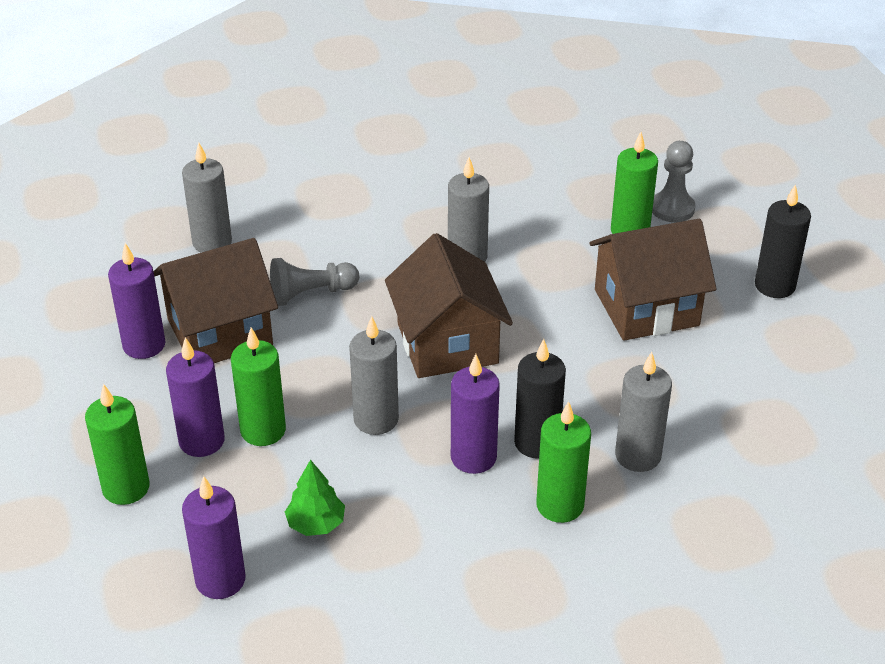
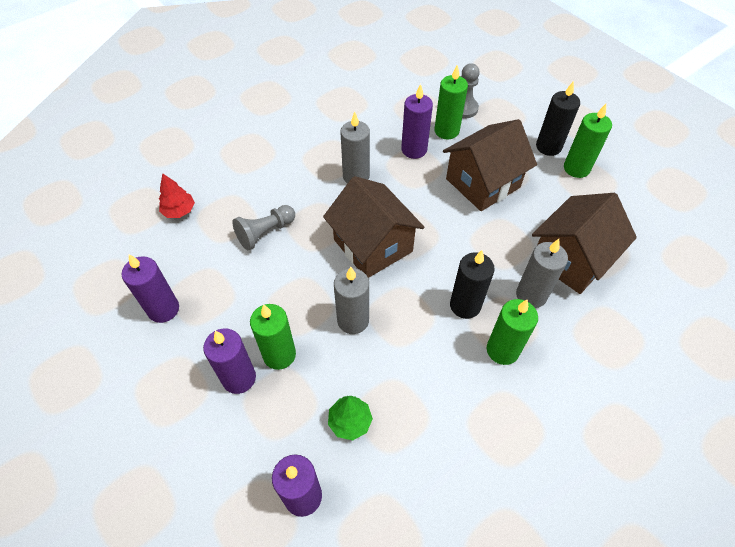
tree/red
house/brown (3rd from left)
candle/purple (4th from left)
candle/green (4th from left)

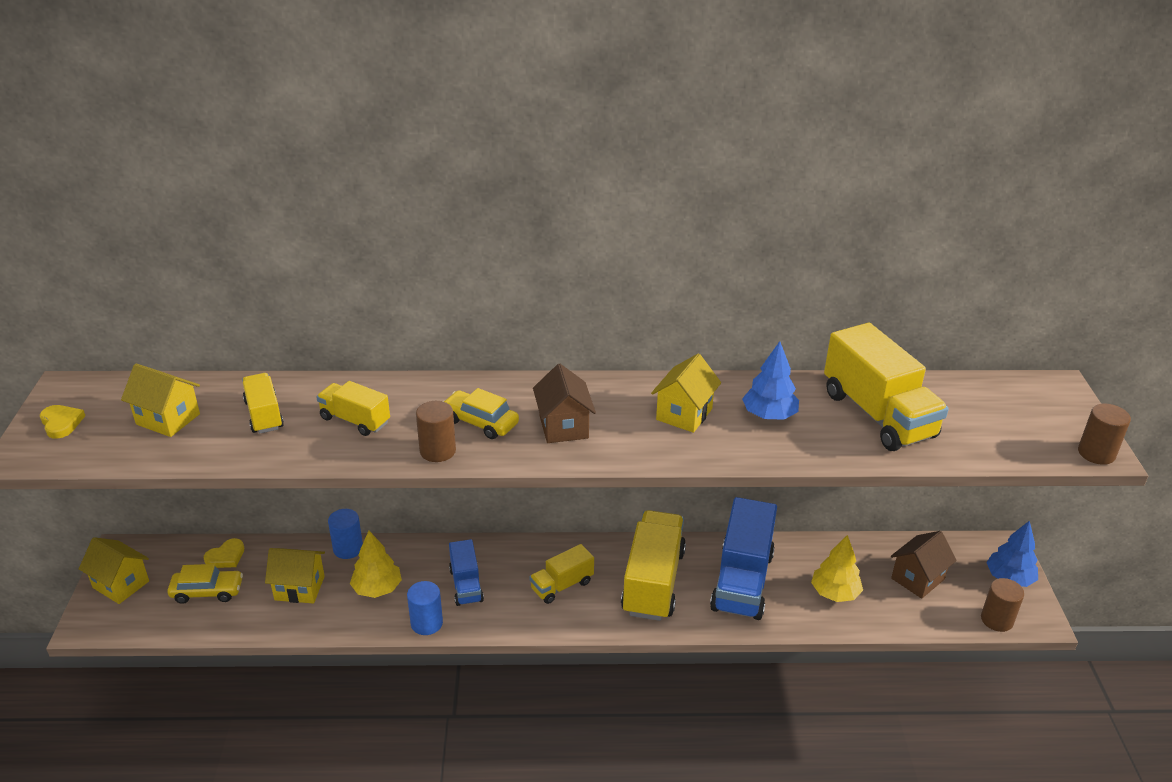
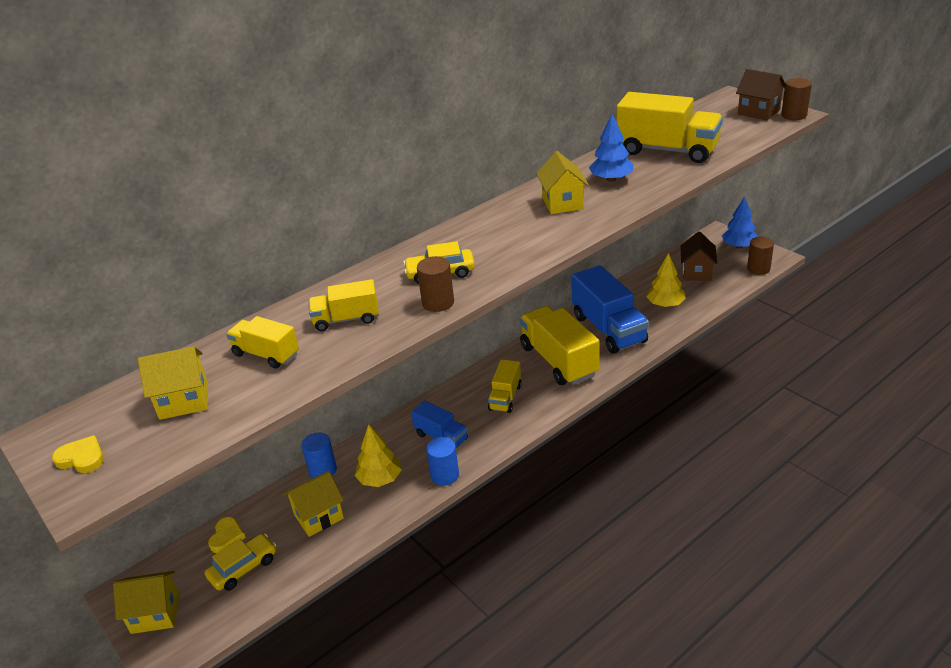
house/brown (2nd from left)

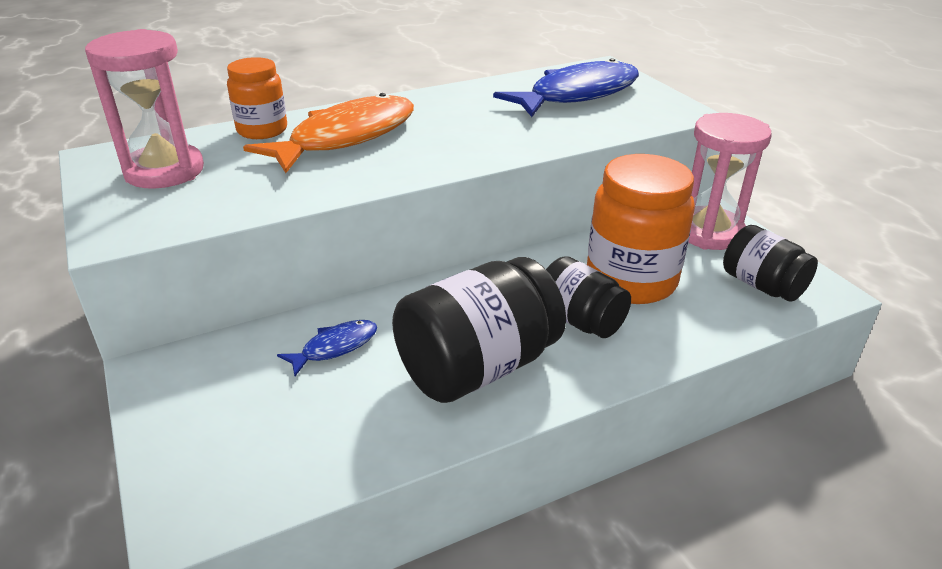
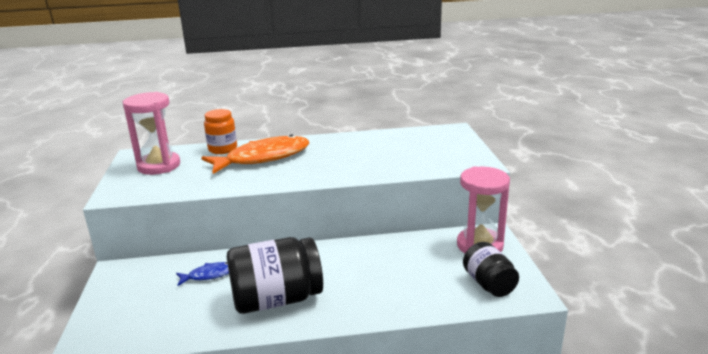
fish/blue (2nd from left in the first image)
jar/orange (2nd from left in the first image)
jar/black (2nd from left in the first image)

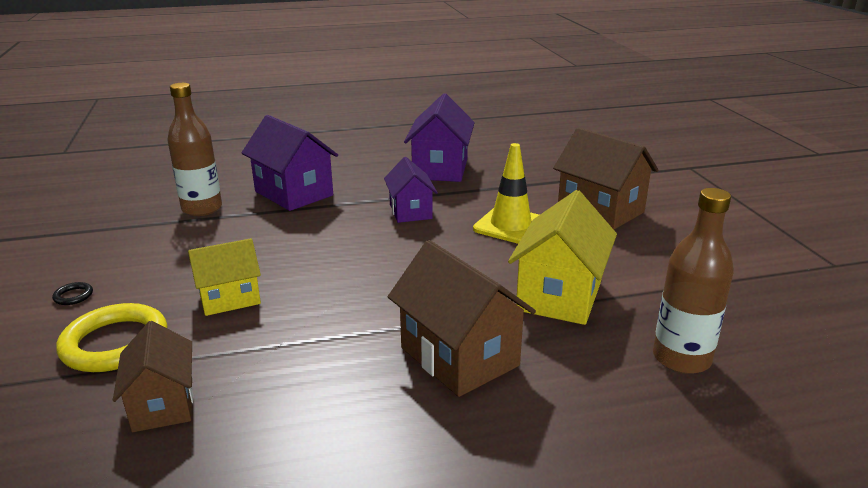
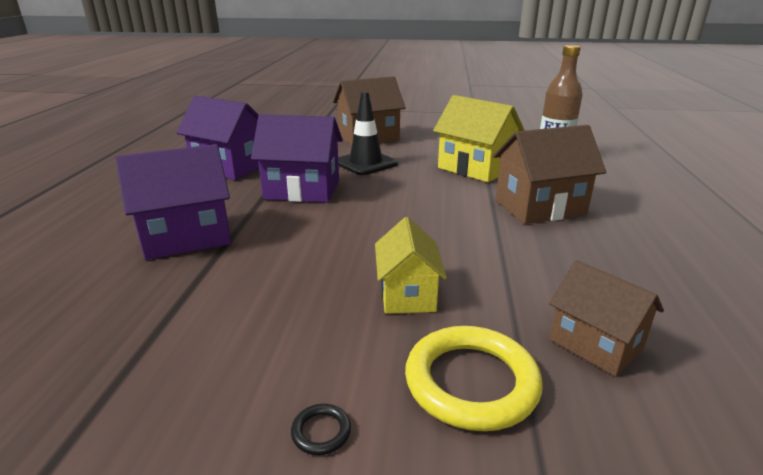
bottle/brown (1st from left in the first image)
traffic cone/black
house/purple (3rd from left)
house/brown (3rd from left)

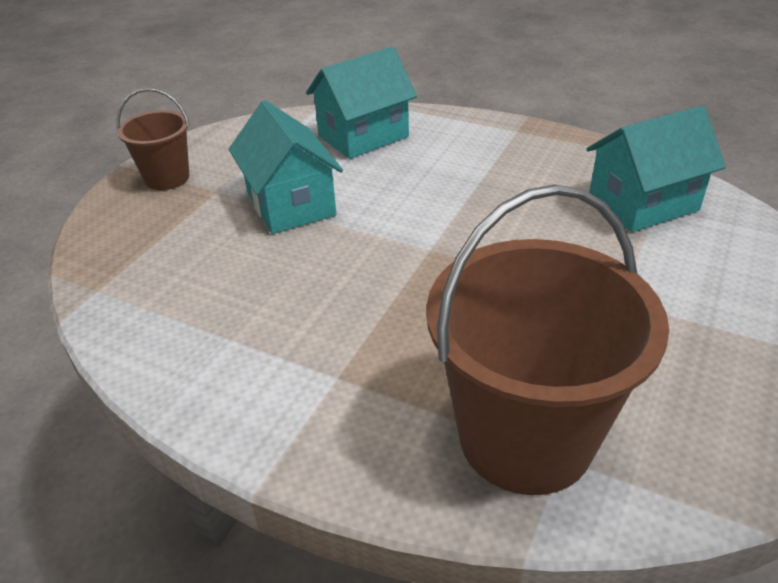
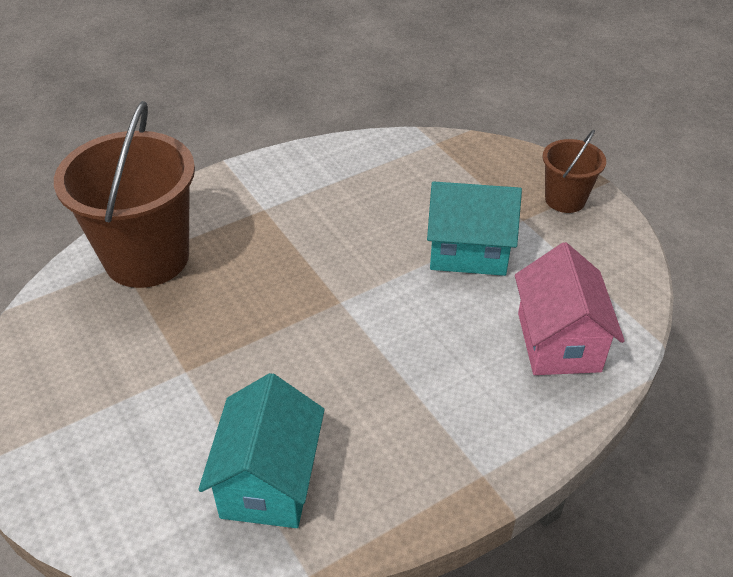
house/pink

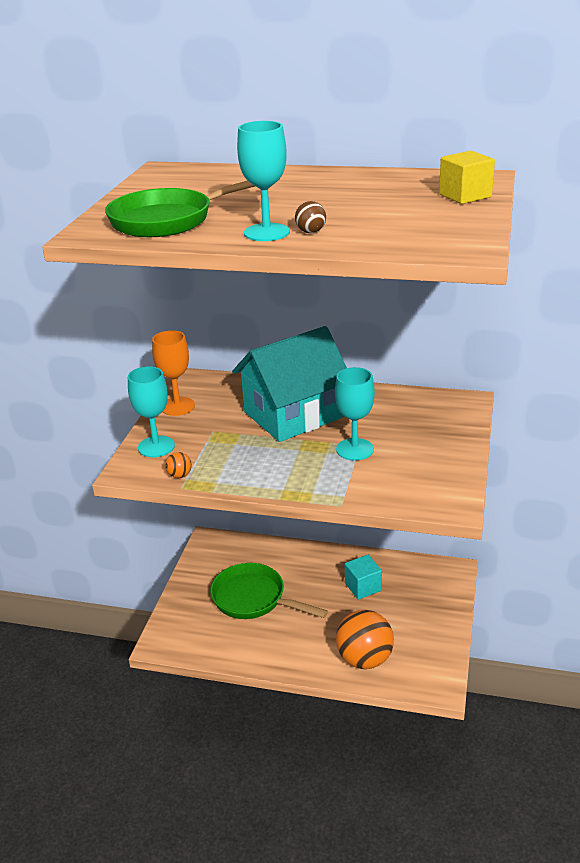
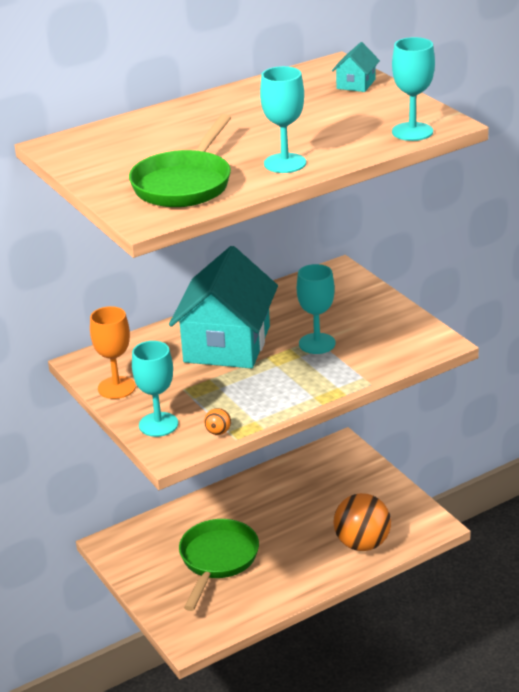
house/turquoise (2nd from left)
ball/brown
cube/turquoise
pan/green (2nd from left)
goblet/turquoise (4th from left)

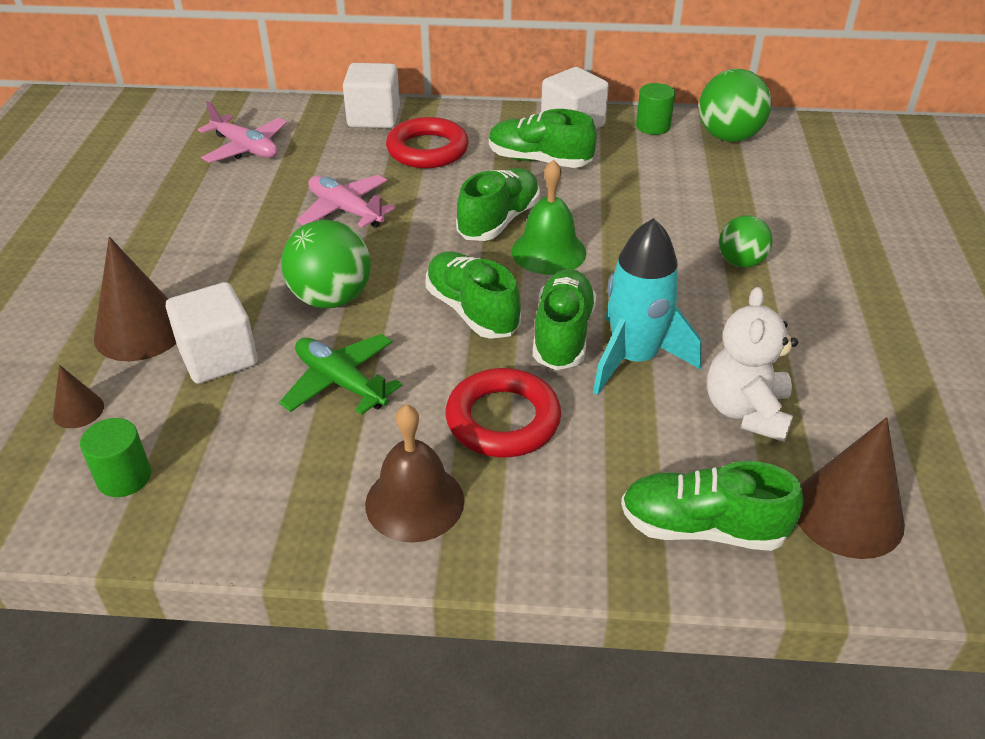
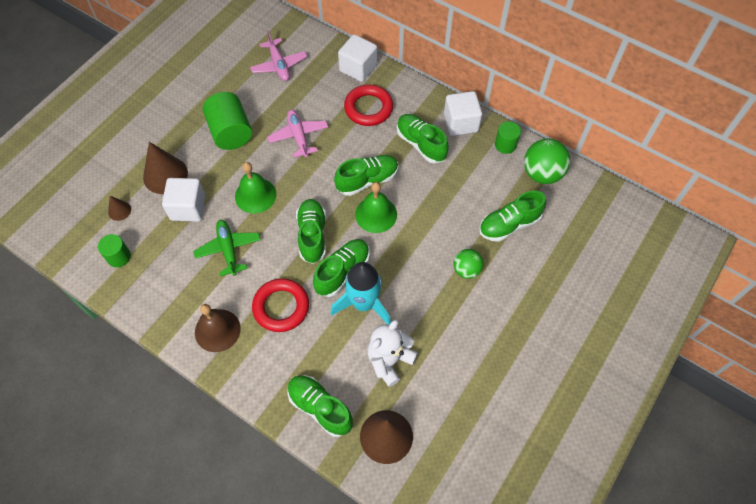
bell/green (1st from left)
cylinder/green (2nd from left)
shoe/green (6th from left)

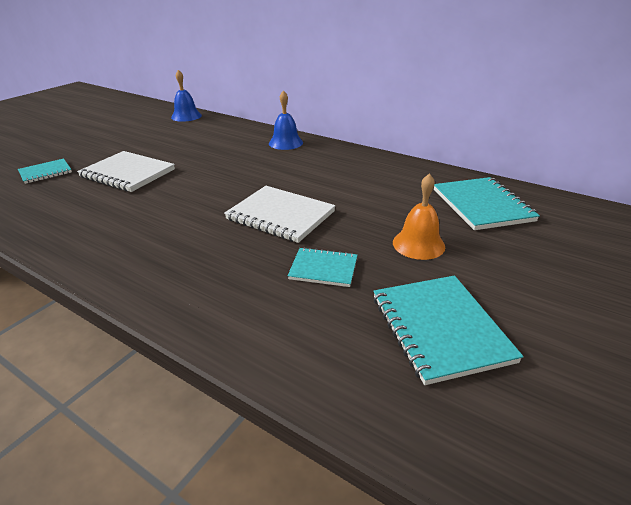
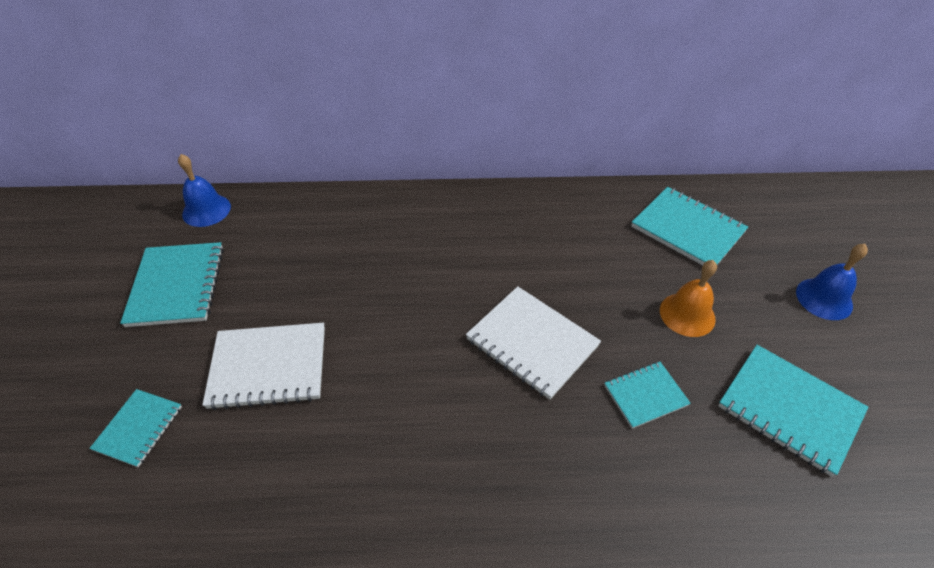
bell/blue (2nd from left)
notebook/white (2nd from left)
notebook/turquoise (2nd from left)

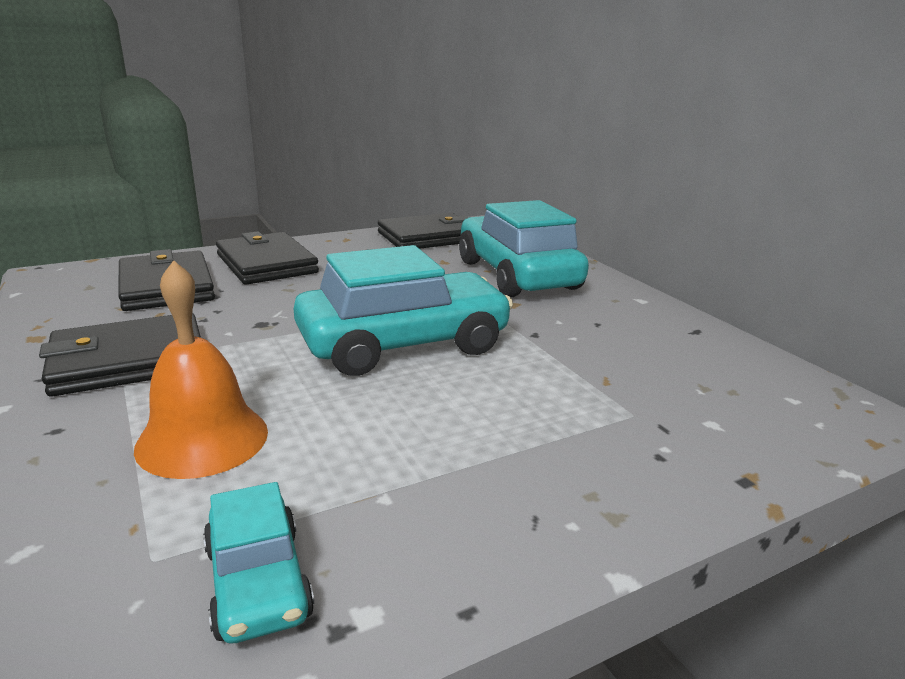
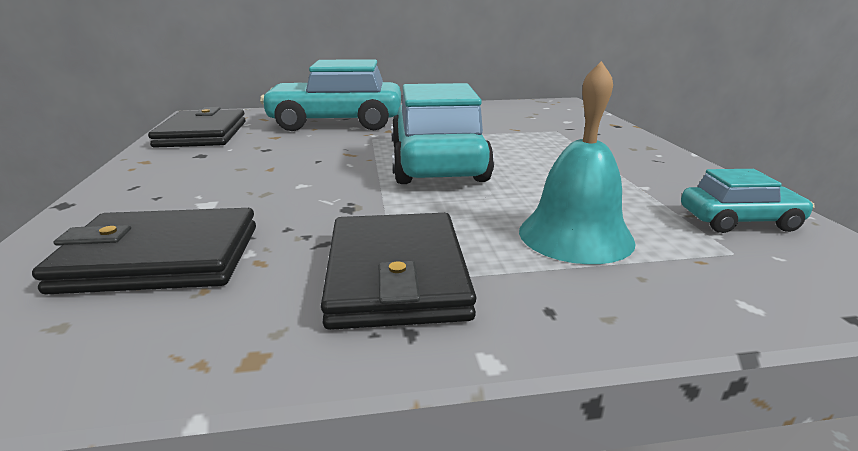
wallet/black (3rd from left in the first image)
bell/turquoise

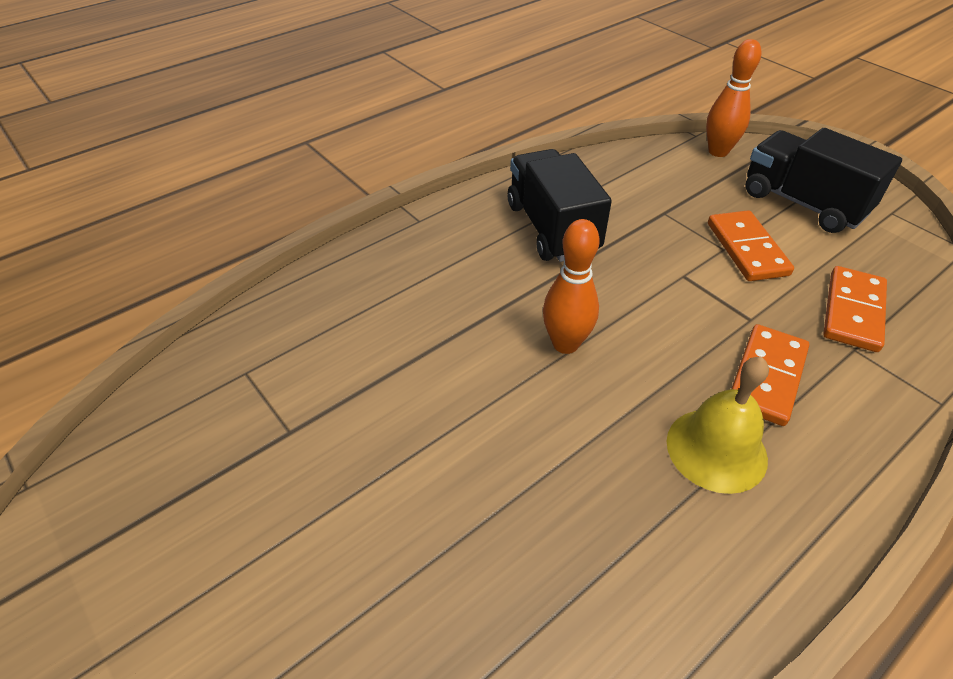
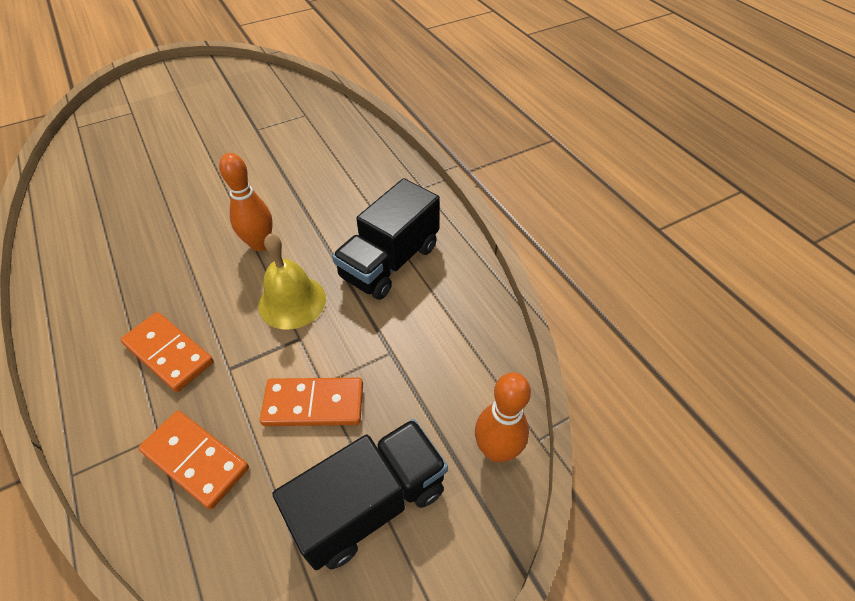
truck/black (2nd from left)
bell/yellow

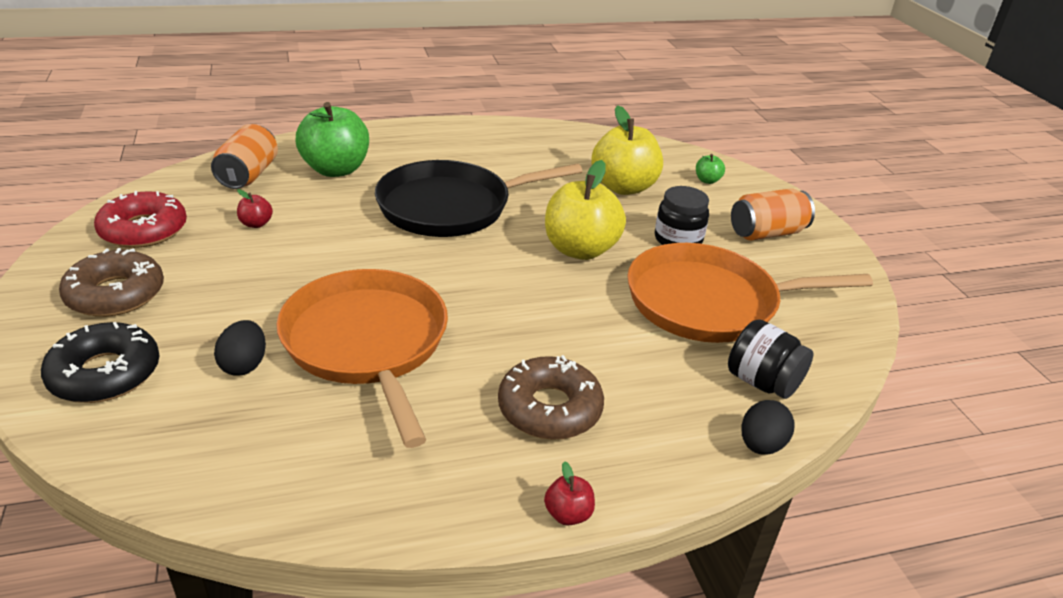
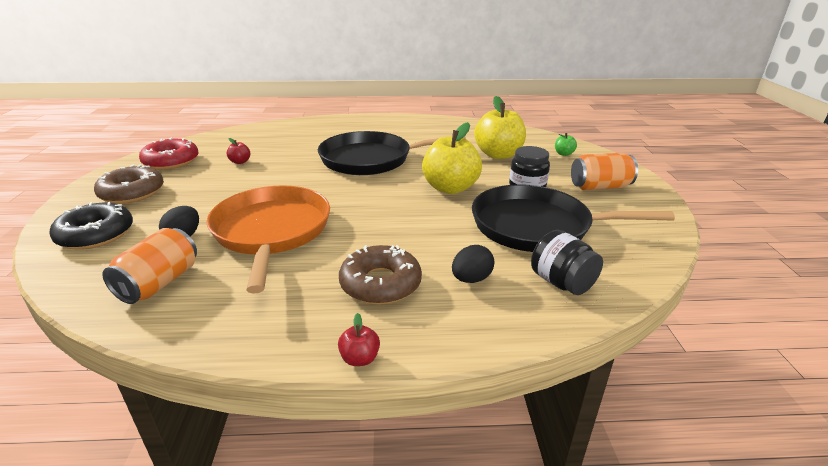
apple/green (1st from left in the first image)
can/orange (1st from left)
pan/black (2nd from left)
egg/black (2nd from left)

